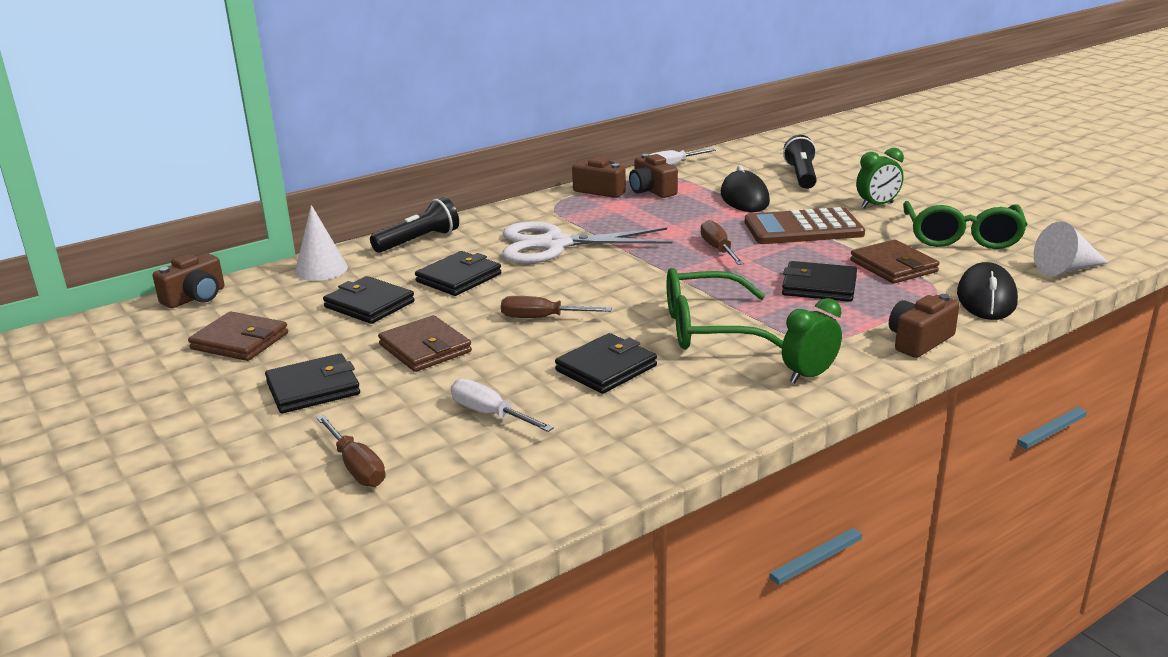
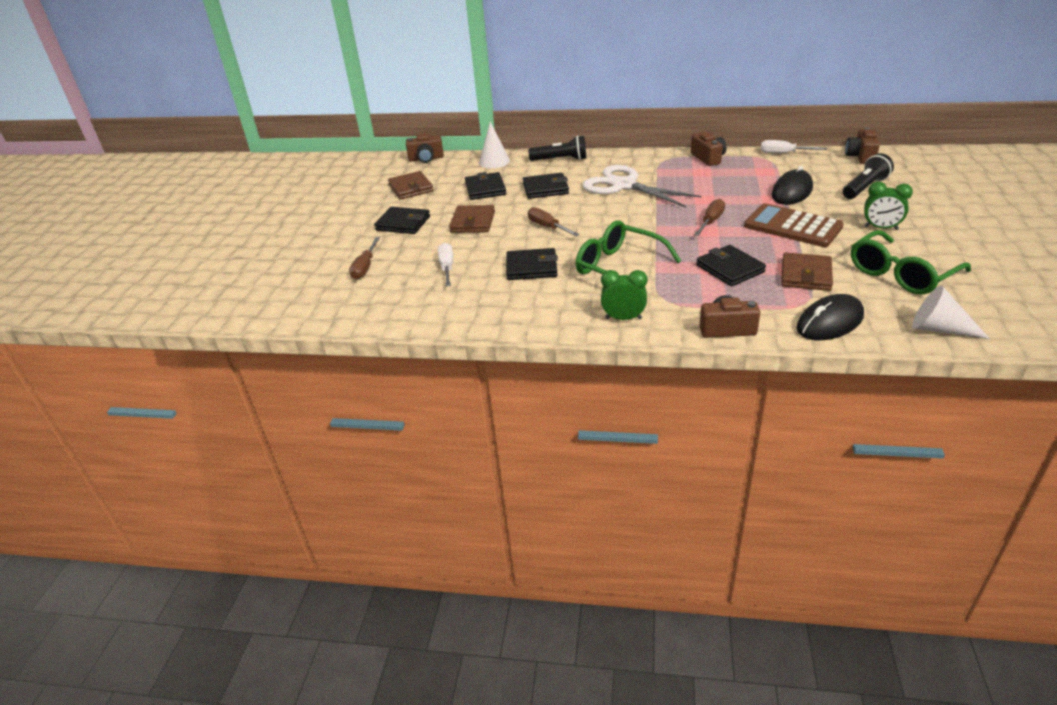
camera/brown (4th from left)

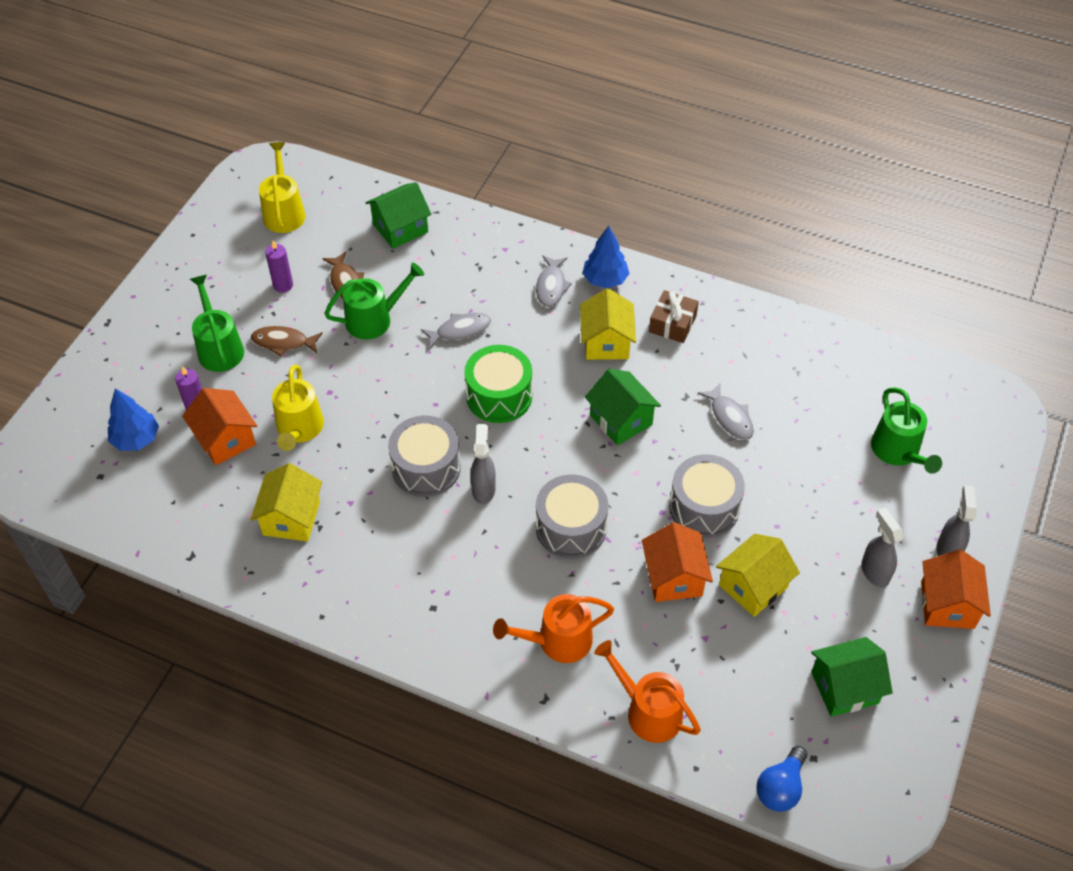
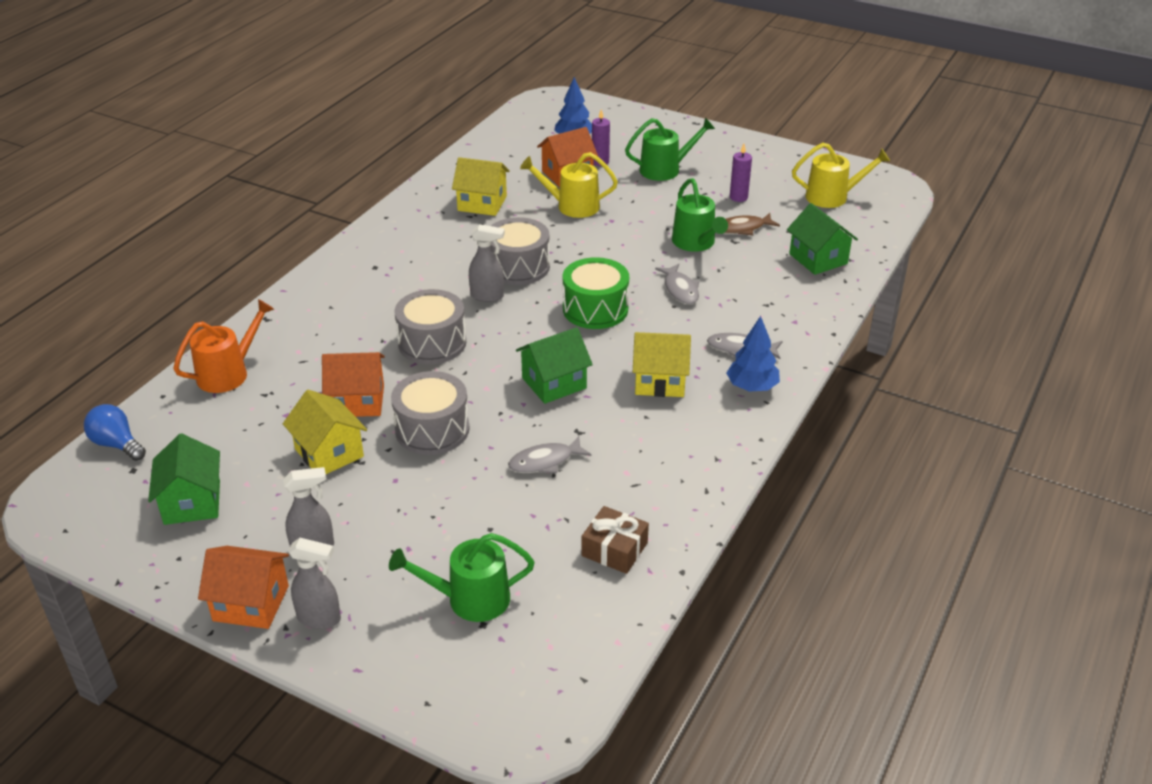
gift/brown
fish/brown (1st from left in the first image)
watering can/orange (1st from left in the first image)

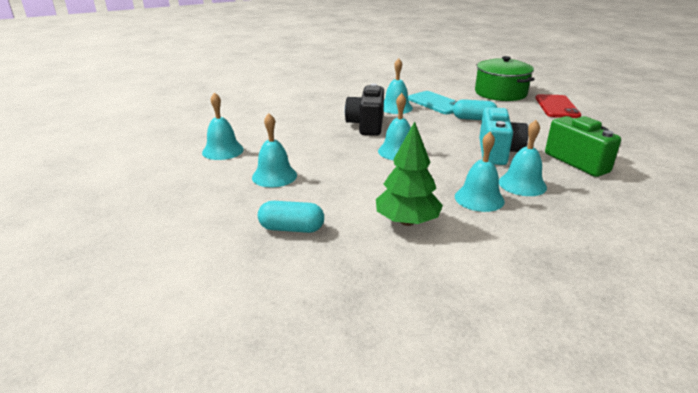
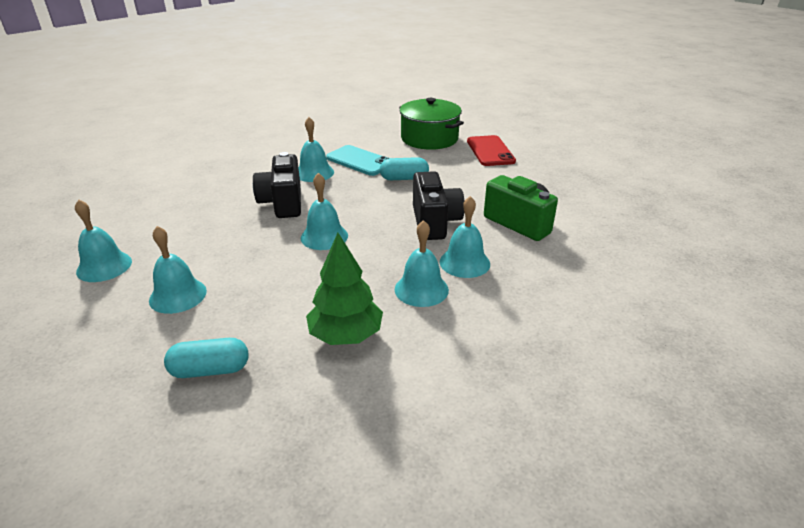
camera/black (2nd from left)

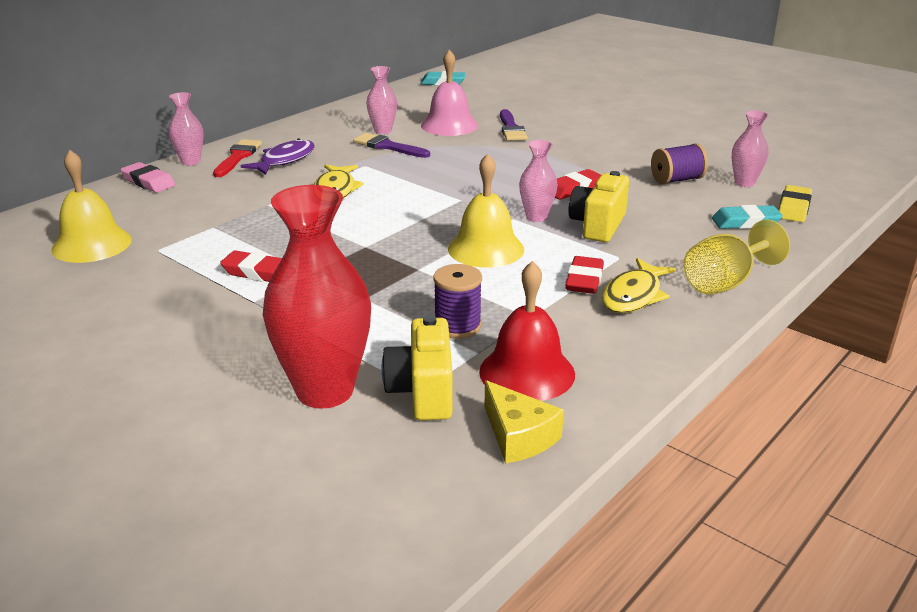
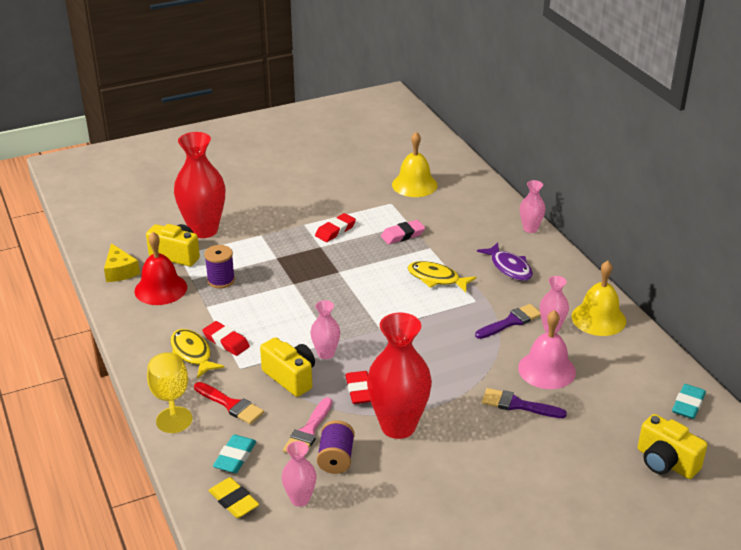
brush/red
bell/yellow (2nd from left)
eraser/pink
cheese/yellow
vase/red (2nd from left)
brush/pink
camera/yellow (3rd from left)

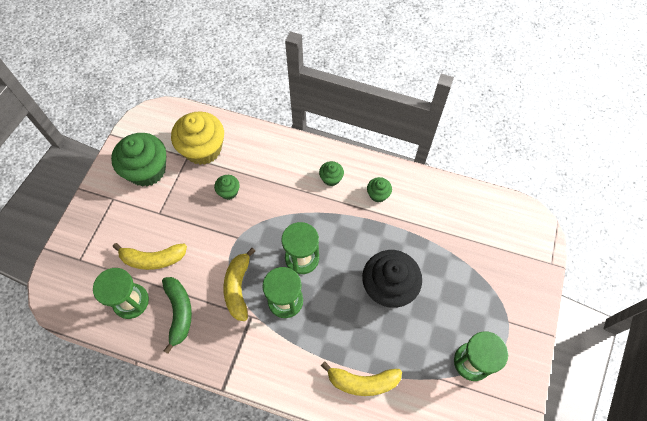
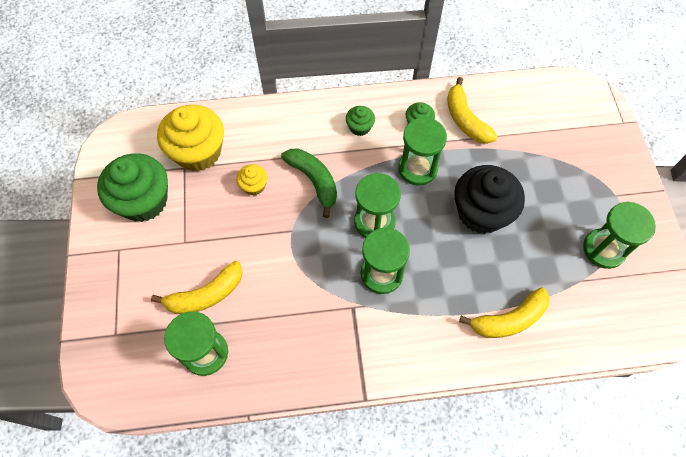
cupcake/yellow (2nd from left)
banana/yellow (2nd from left)
banana/green
hourglass/green (4th from left)

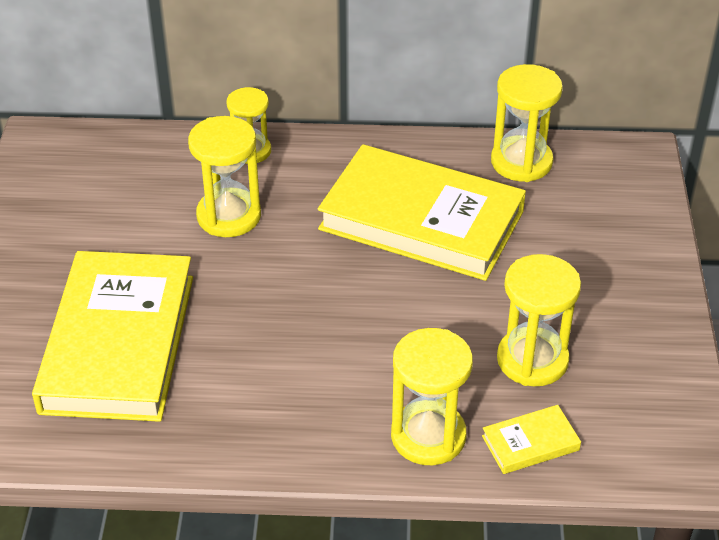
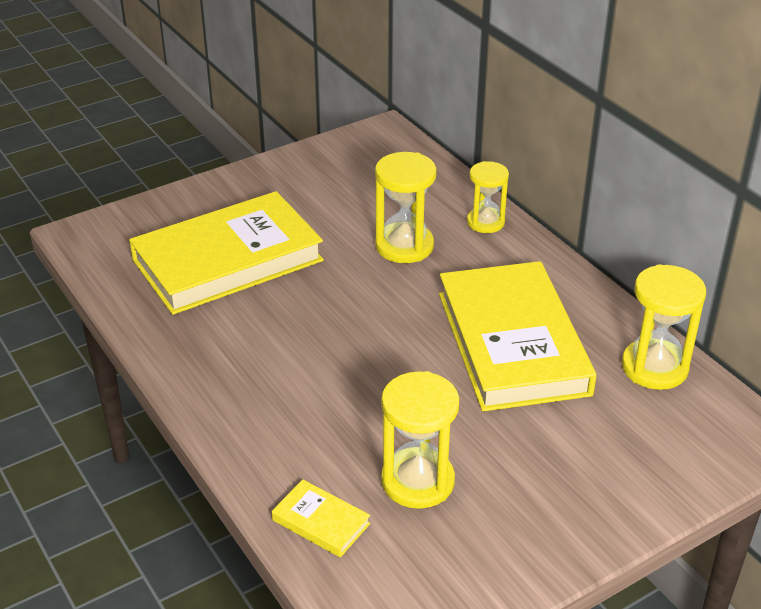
hourglass/yellow (3rd from left in the first image)

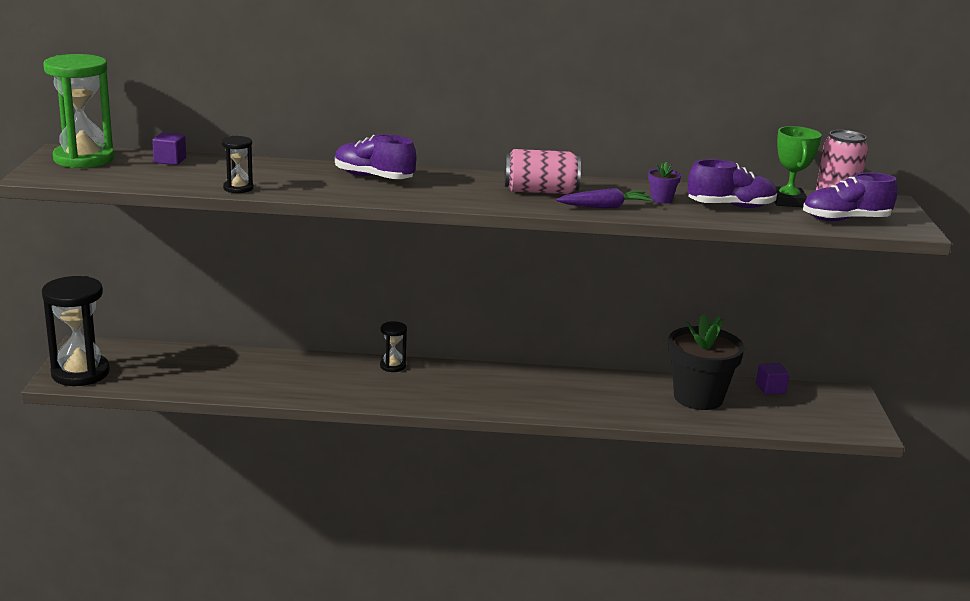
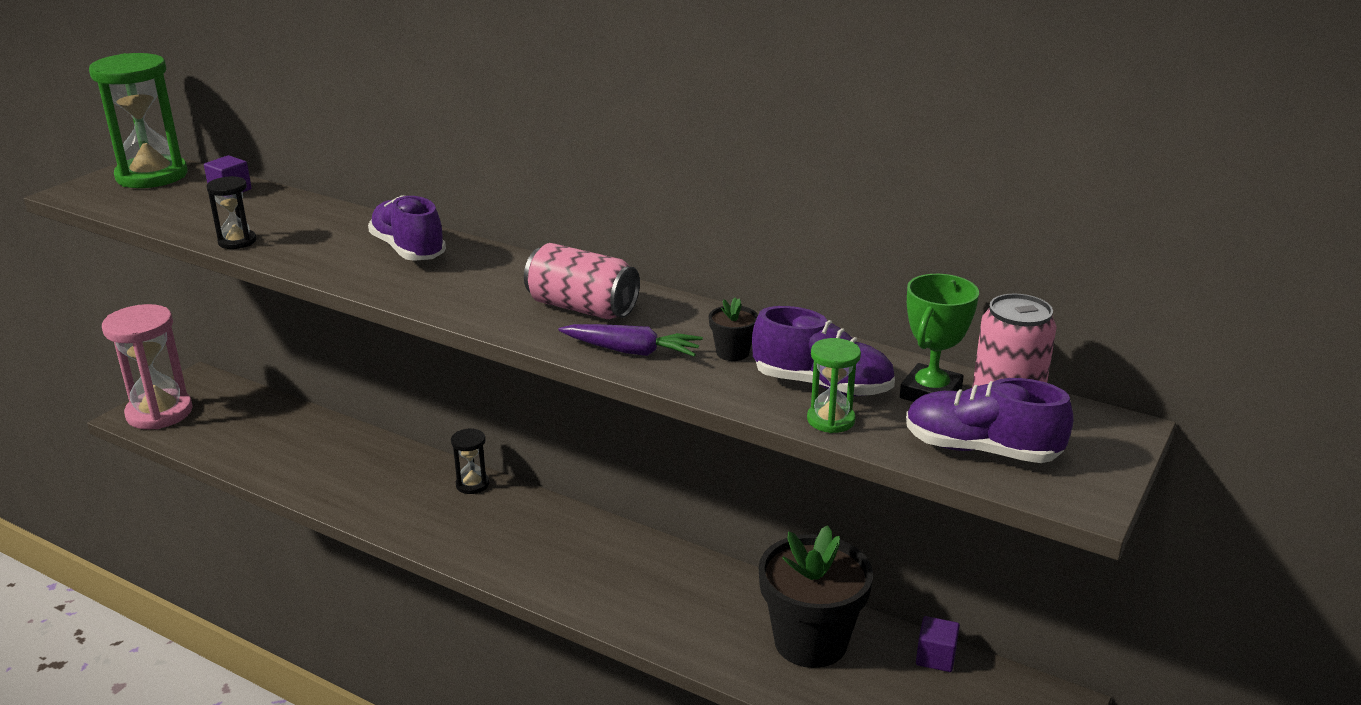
flower pot/black (1st from left)
hourglass/pink
hourglass/green (2nd from left)

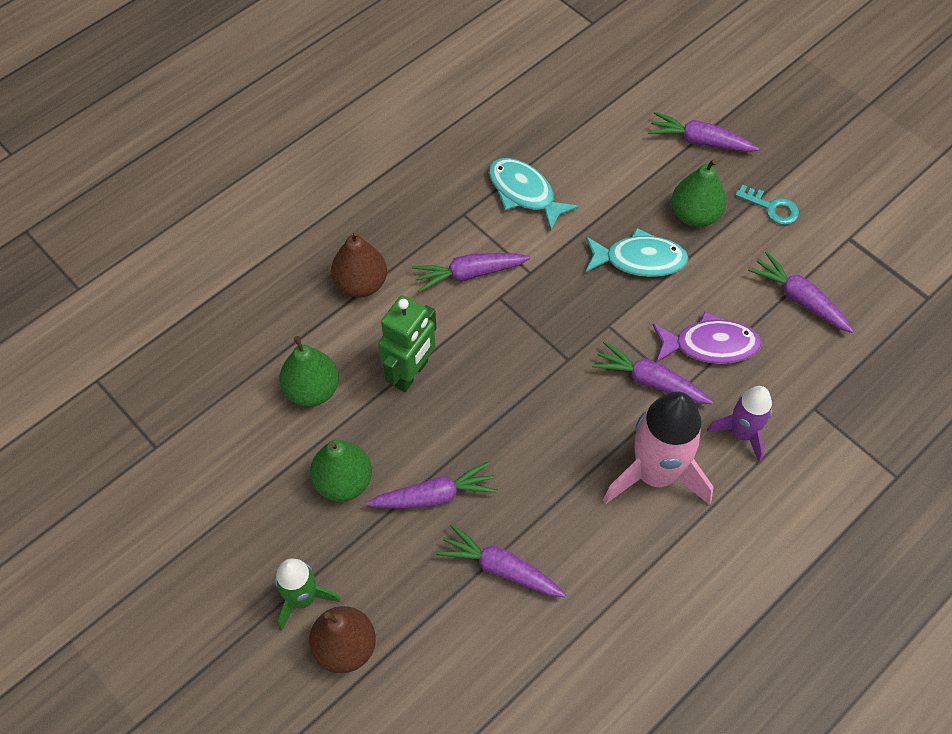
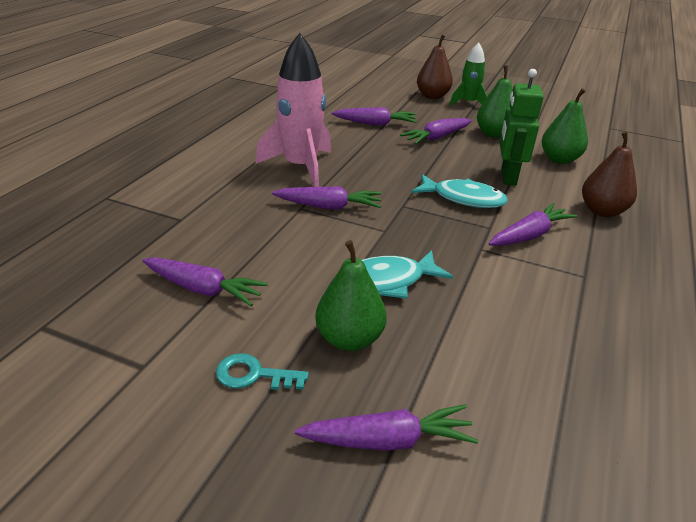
fish/turquoise (2nd from left)
fish/purple
rocket/purple

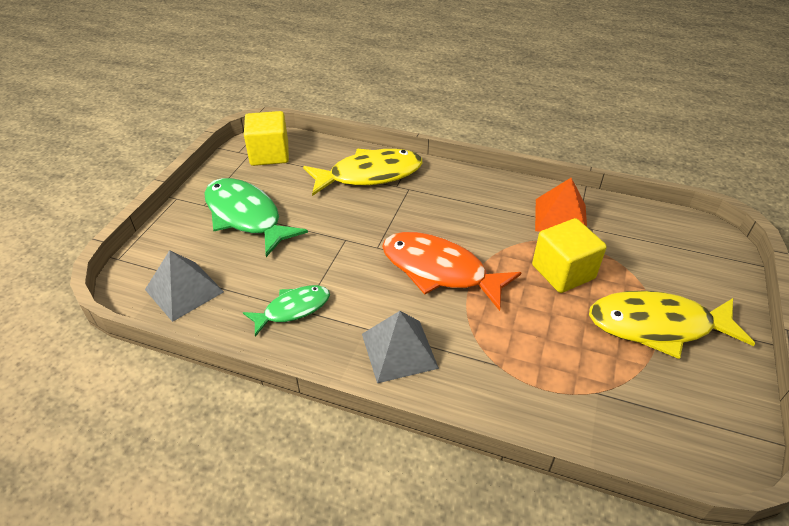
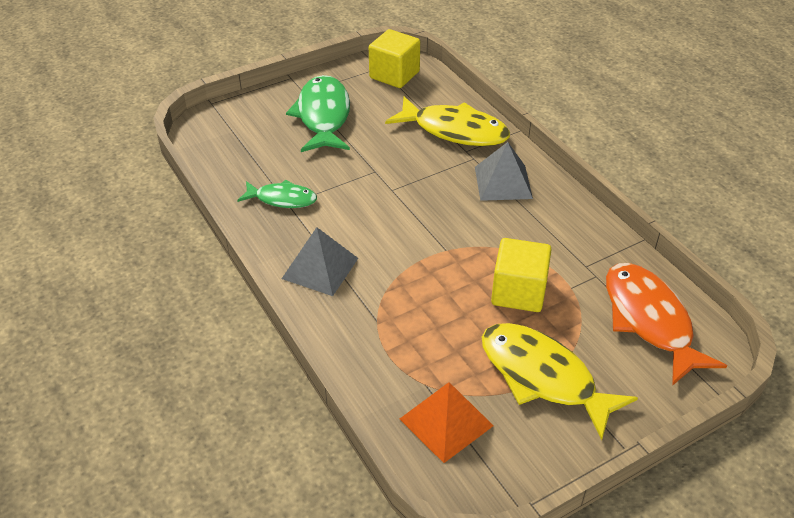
pyramid/orange
fish/orange
pyramid/grey (2nd from left)

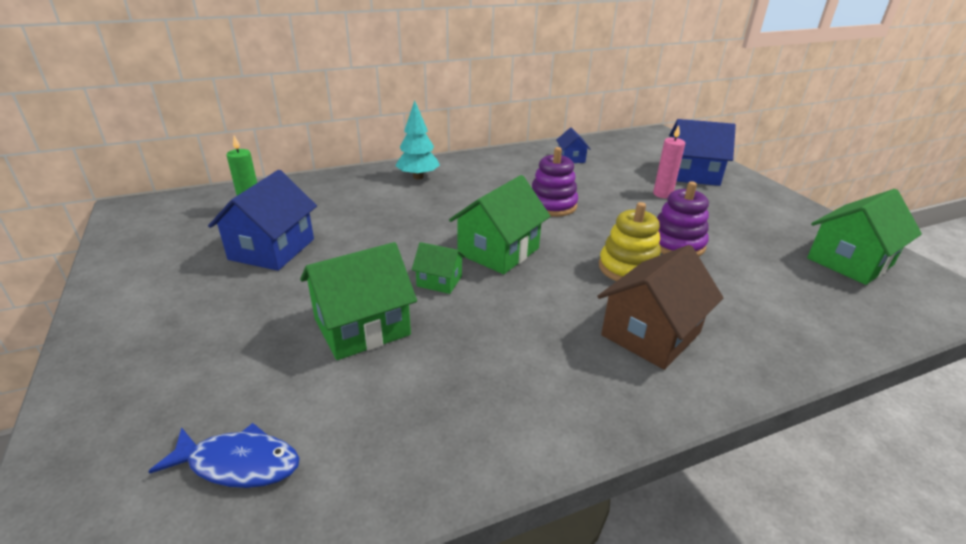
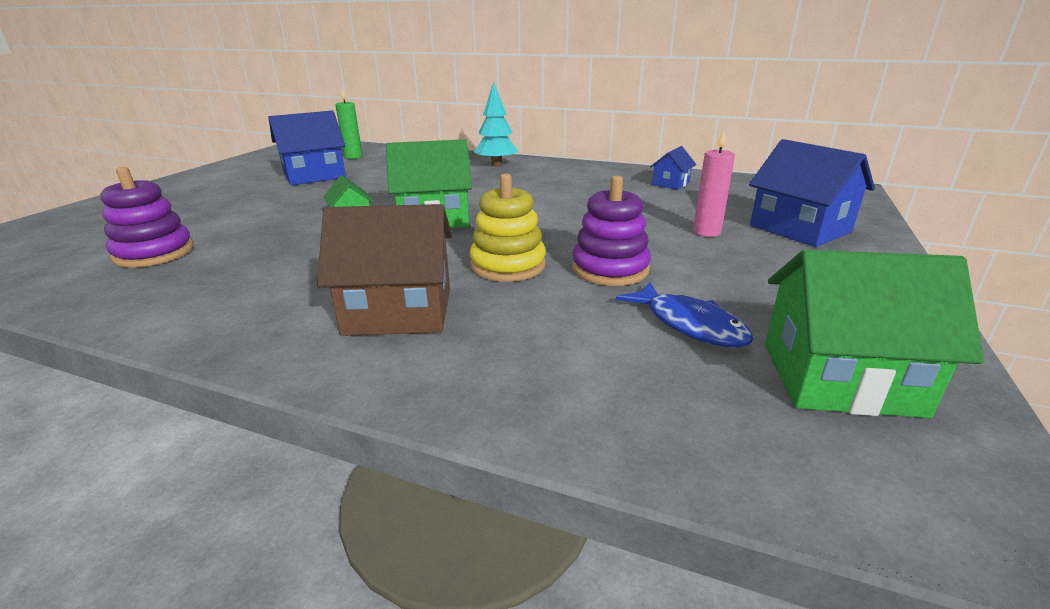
stacking toy/purple (1st from left)
house/green (1st from left in the first image)
fish/blue

